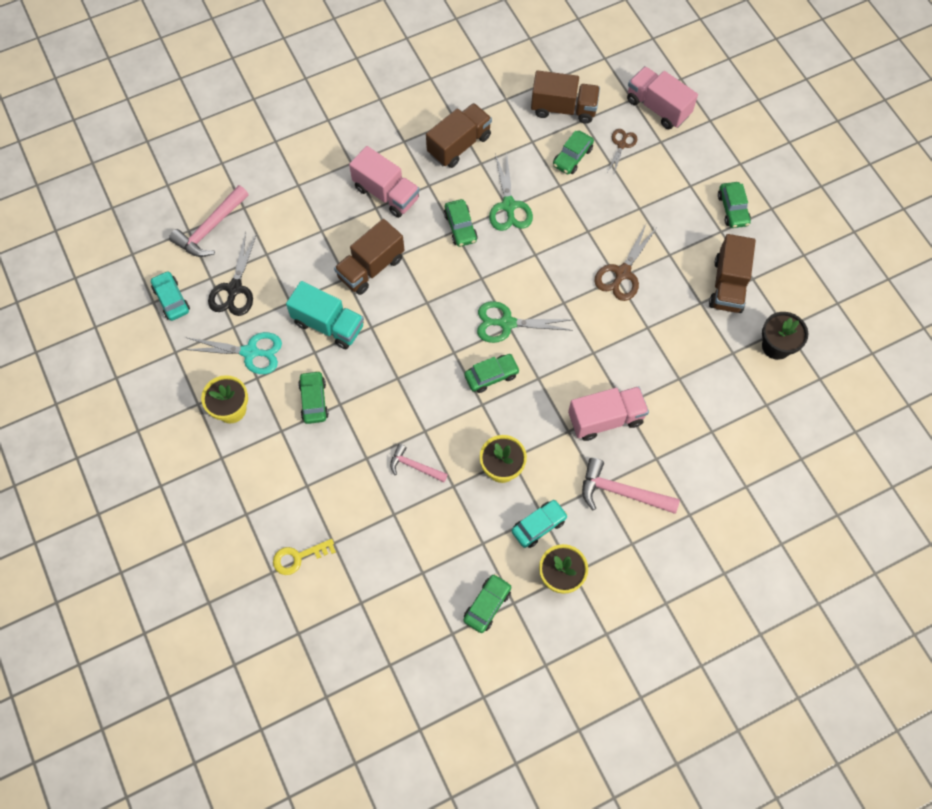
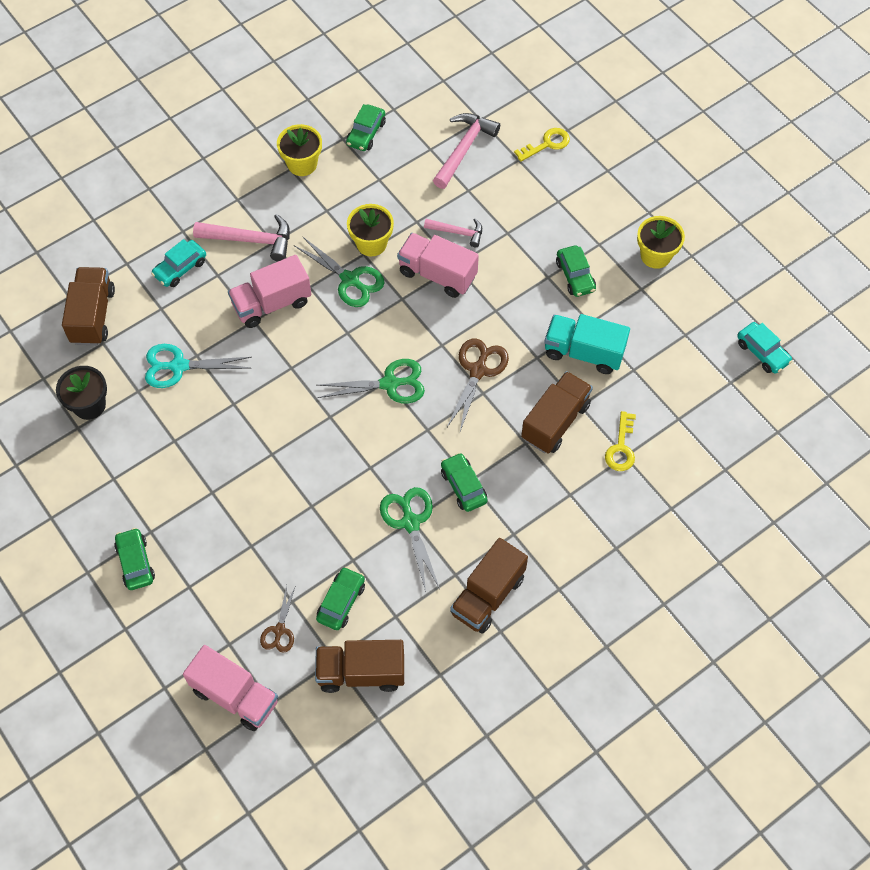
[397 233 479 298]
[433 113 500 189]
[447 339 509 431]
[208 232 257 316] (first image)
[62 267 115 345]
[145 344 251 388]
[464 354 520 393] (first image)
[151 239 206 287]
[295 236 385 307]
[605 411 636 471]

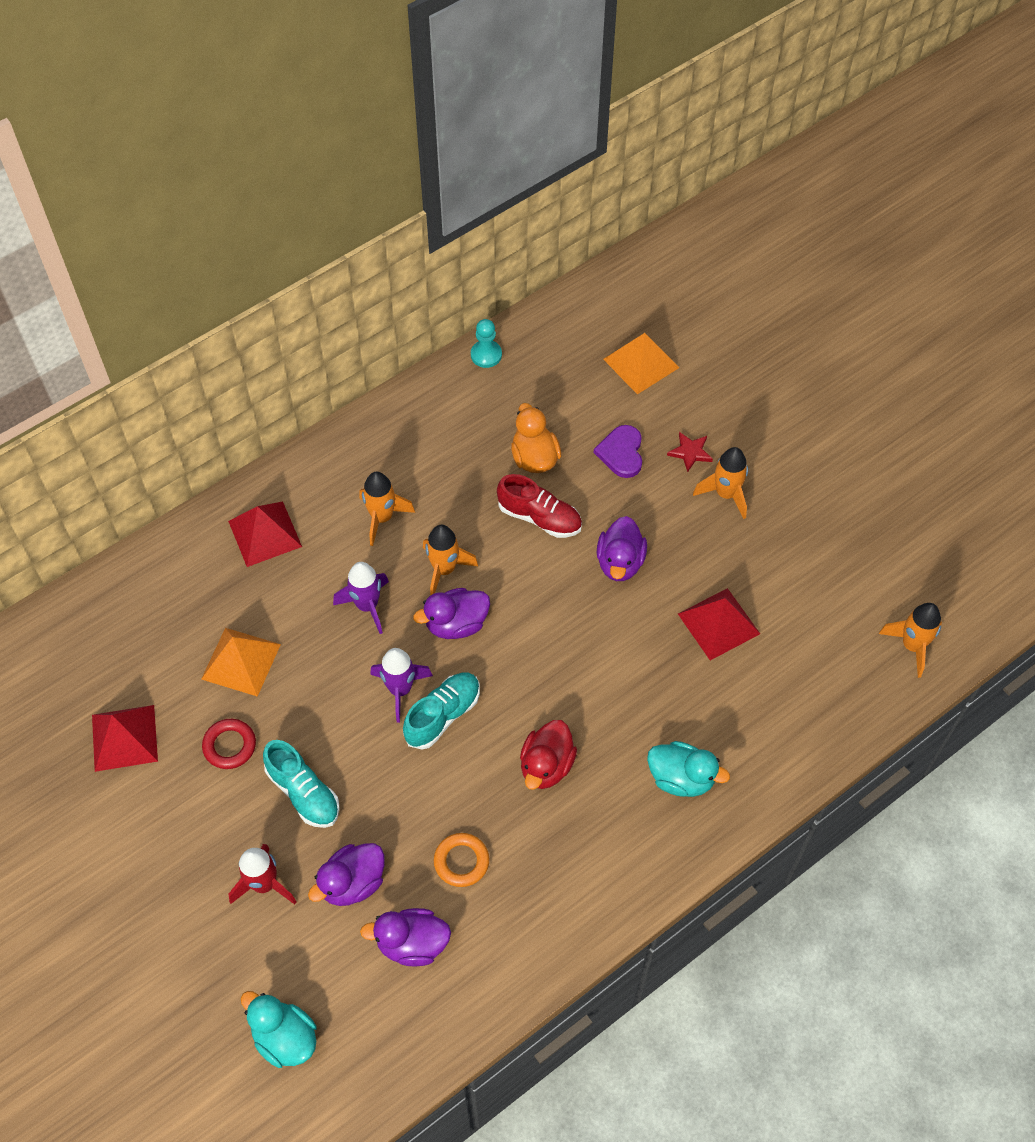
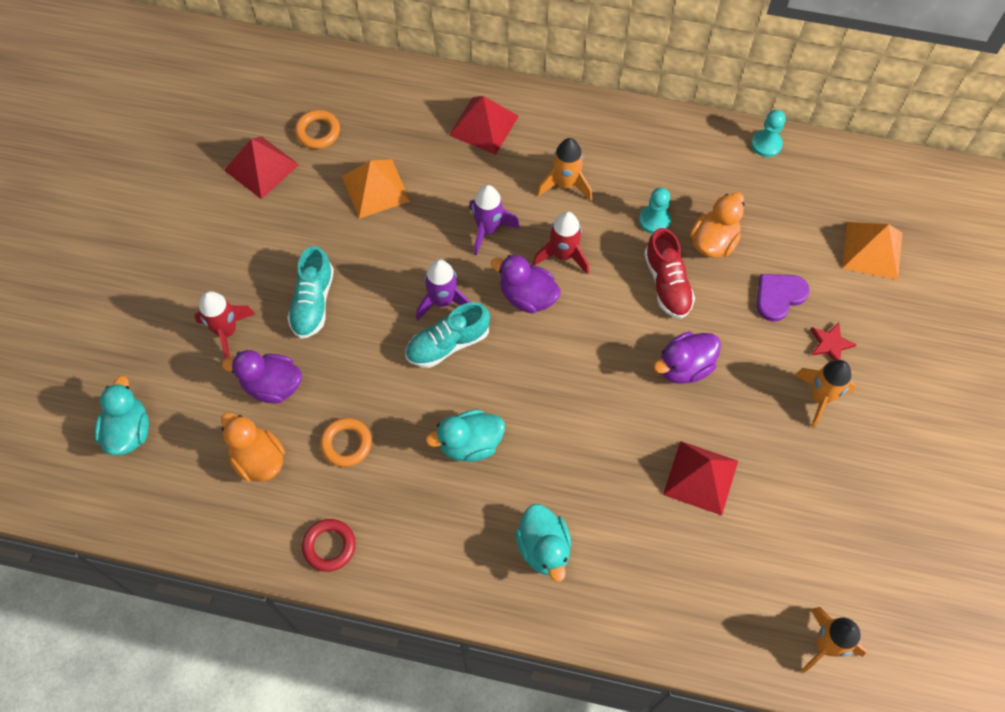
[533 211 589 275]
[405 302 490 368]
[302 519 356 572]
[426 409 505 462]
[221 412 285 482]
[295 110 340 149]
[639 188 671 234]

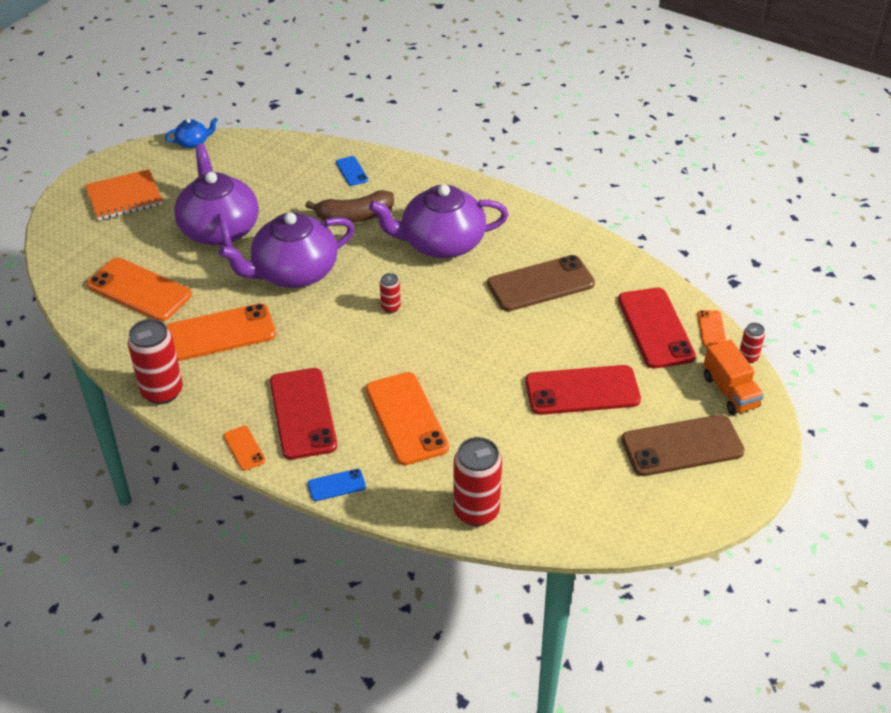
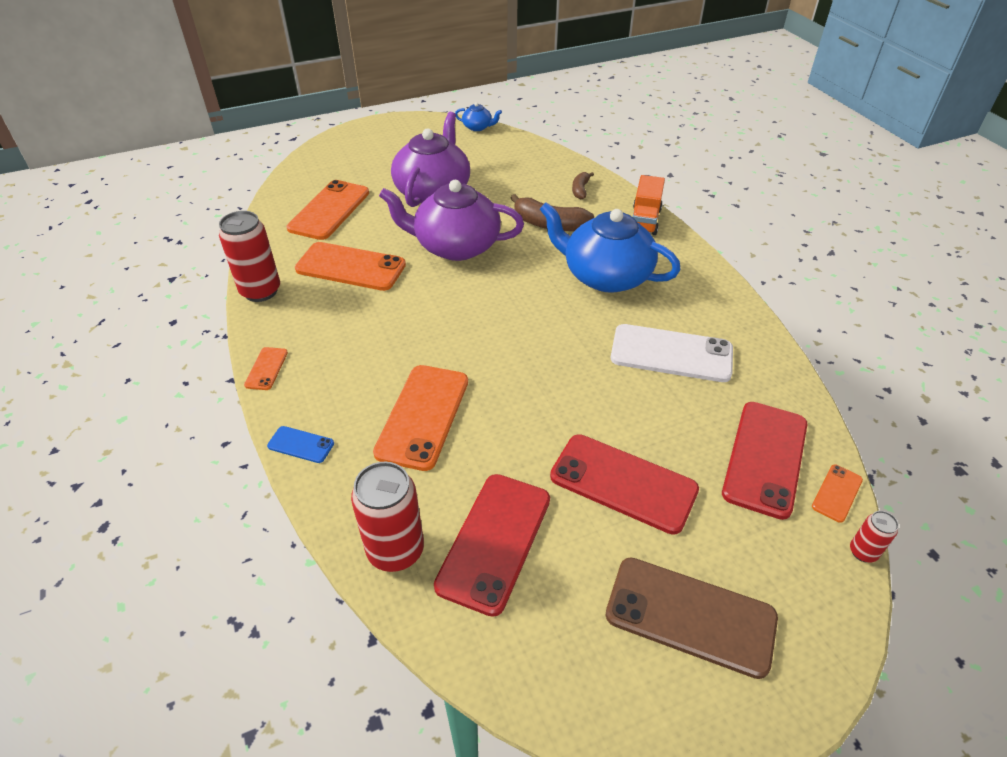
[572 172 594 199]
[85 169 163 221] (first image)
[540 202 681 293]
[611 324 733 382]
[287 180 369 240]
[380 273 401 313] (first image)
[633 175 665 235]
[434 474 550 617]

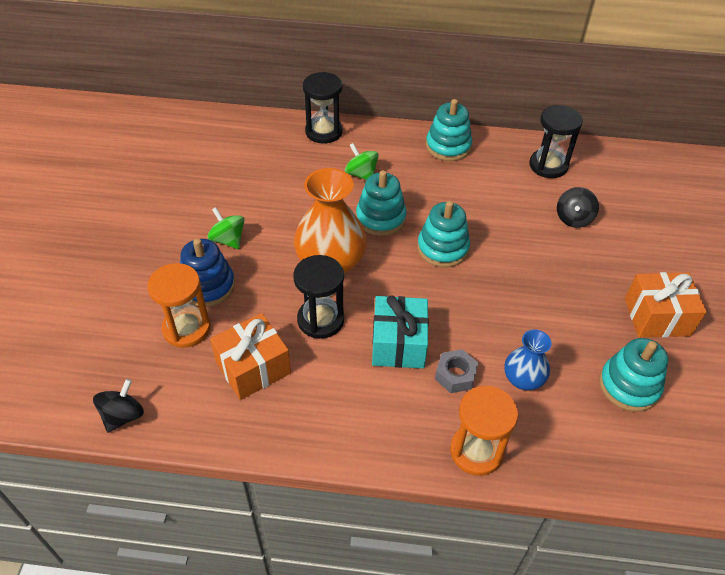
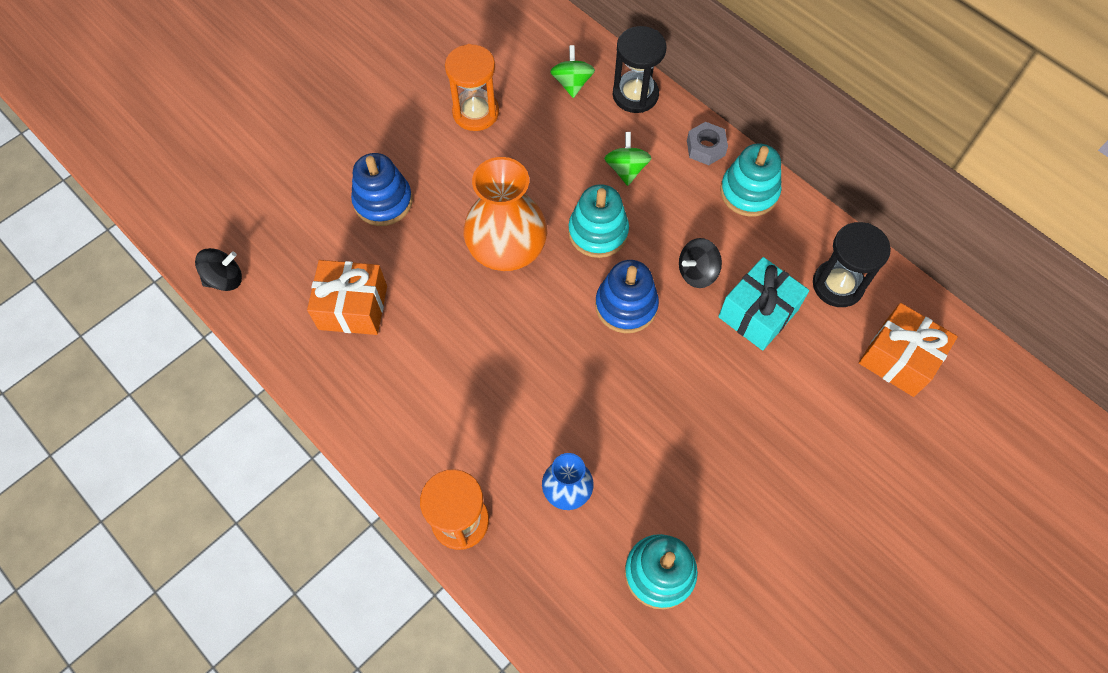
[679 238 722 288]
[595 260 659 333]
[550 45 595 98]
[293 255 344 339] (first image)
[445 44 499 131]
[859 303 958 397]
[718 257 809 351]
[687 122 728 165]

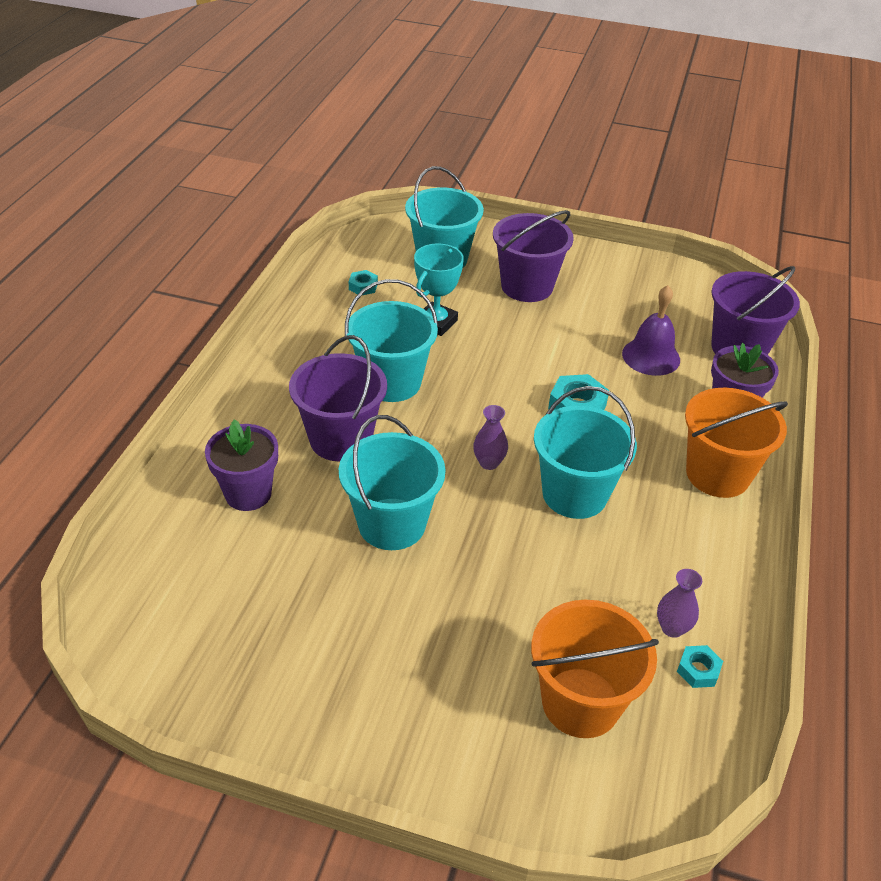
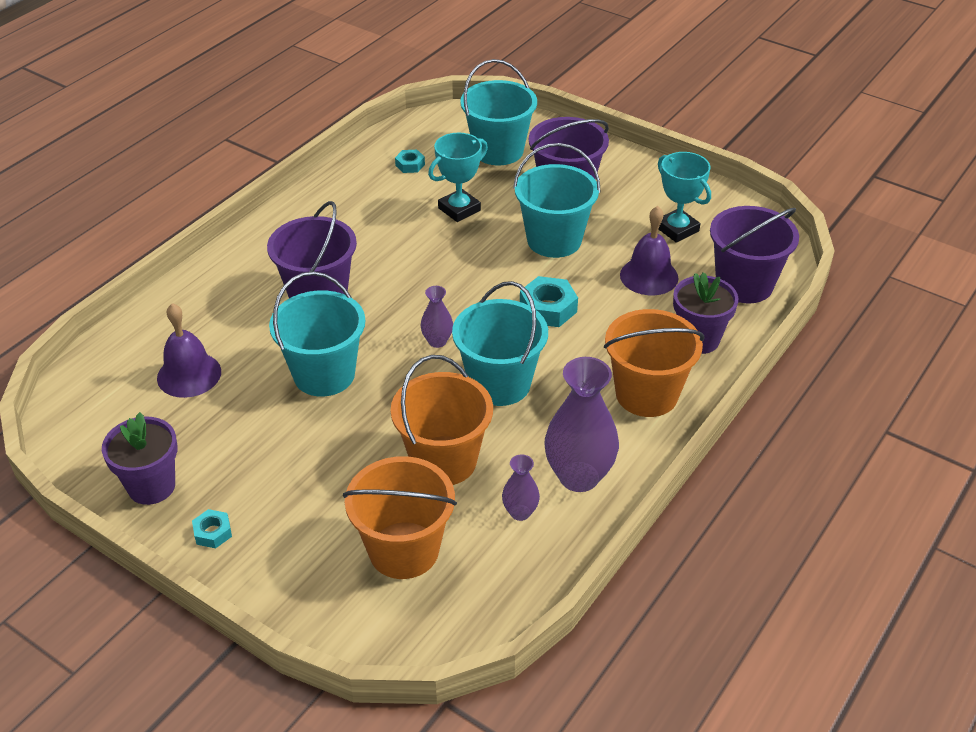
[513 143 601 258]
[102 412 177 505]
[192 509 232 548]
[658 152 711 243]
[157 303 221 398]
[390 355 493 485]
[544 357 619 492]

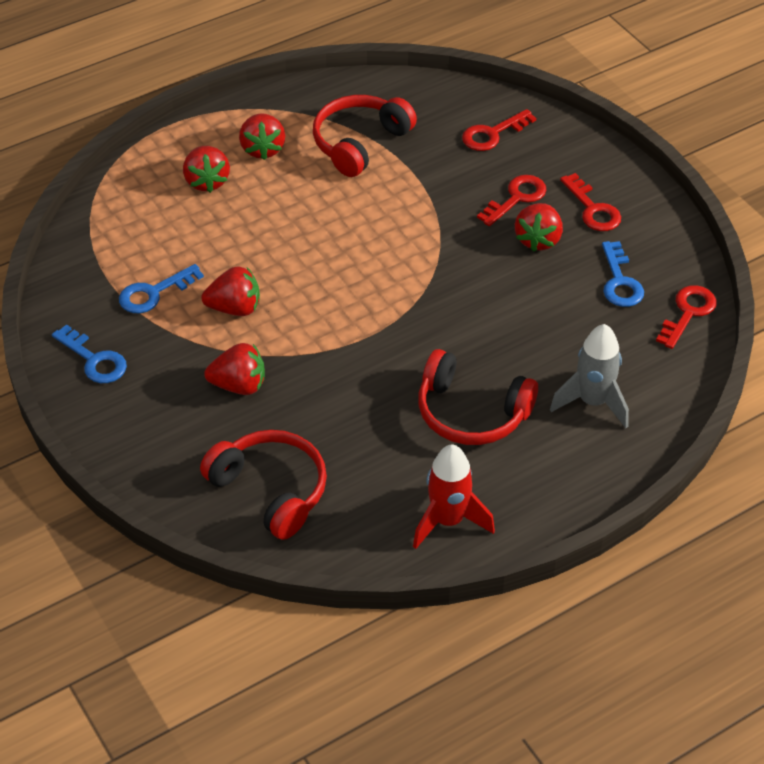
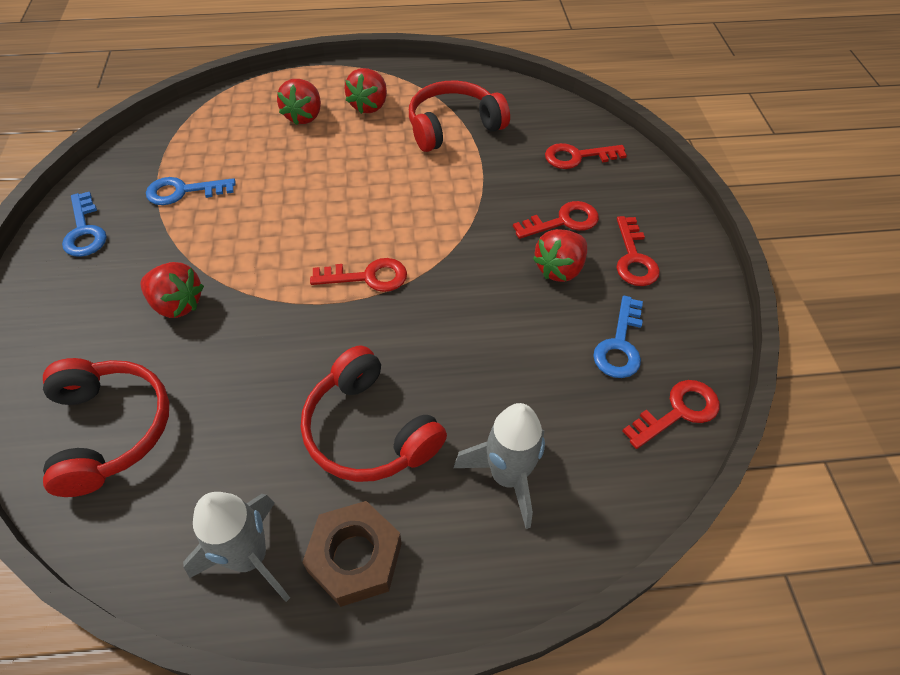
[201 266 260 316] (first image)
[183 492 290 602]
[310 258 407 292]
[302 501 402 607]

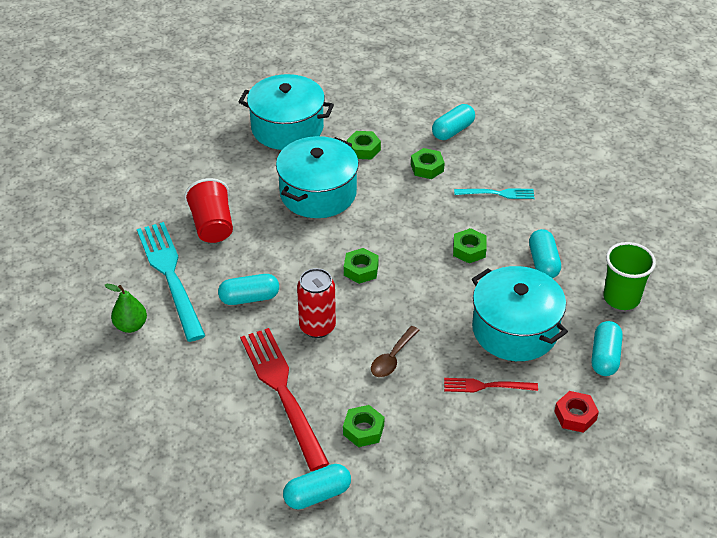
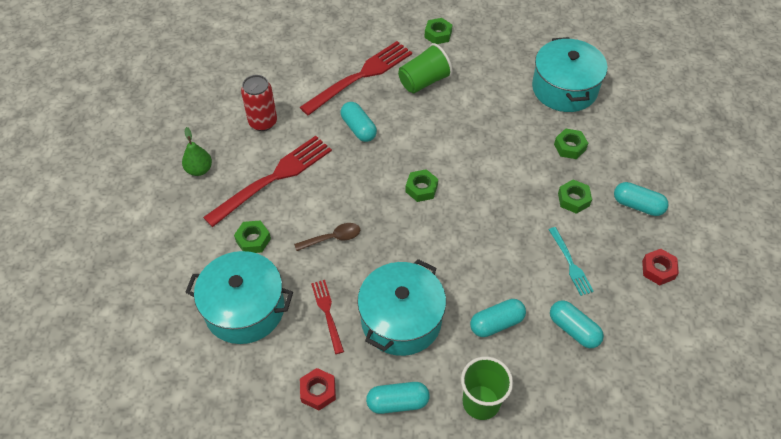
[185 251 293 344]
[398 43 453 93]
[300 41 412 115]
[424 18 452 44]
[241 75 277 131]
[182 127 212 176]
[294 223 360 251]
[550 300 604 348]
[642 249 679 285]

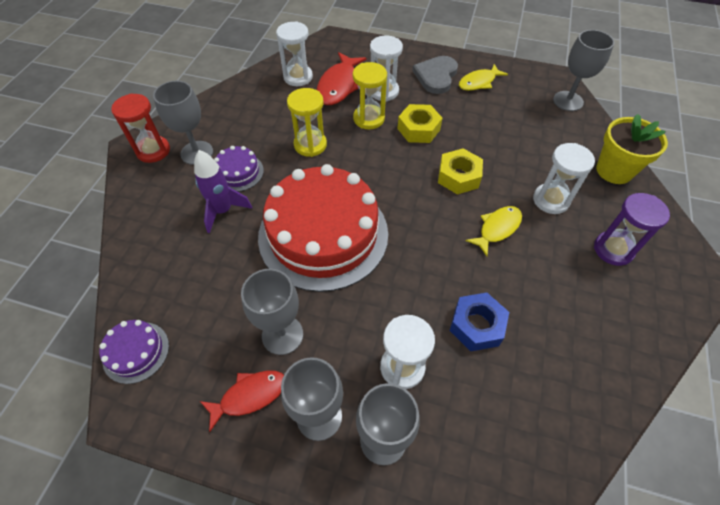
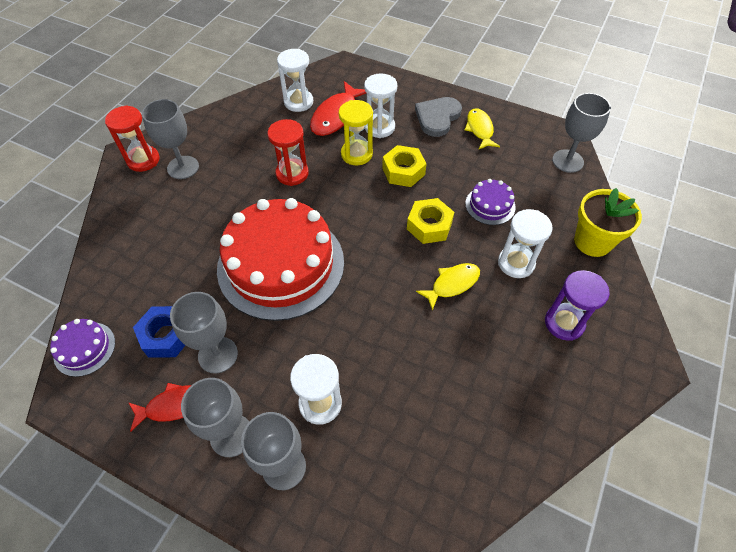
[465 108 500 150]
[268 119 309 186]
[465 179 516 225]
[194 150 252 233] (first image)
[133 306 186 358]

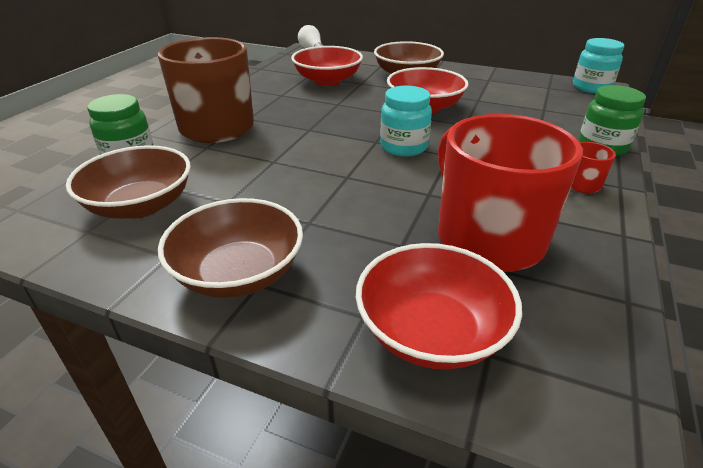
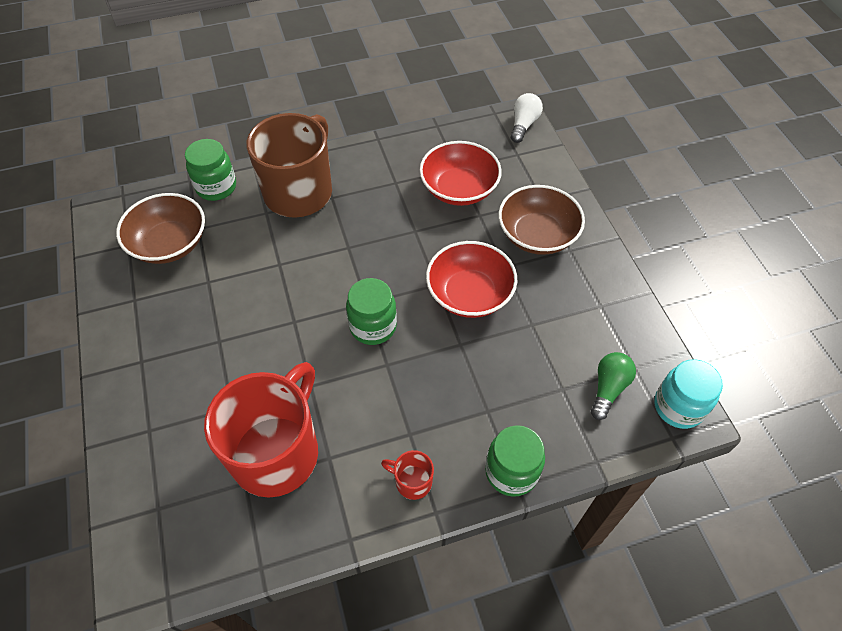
[346 278 397 345]
[158 198 303 298] (first image)
[356 243 522 369] (first image)
[591 352 636 420]

